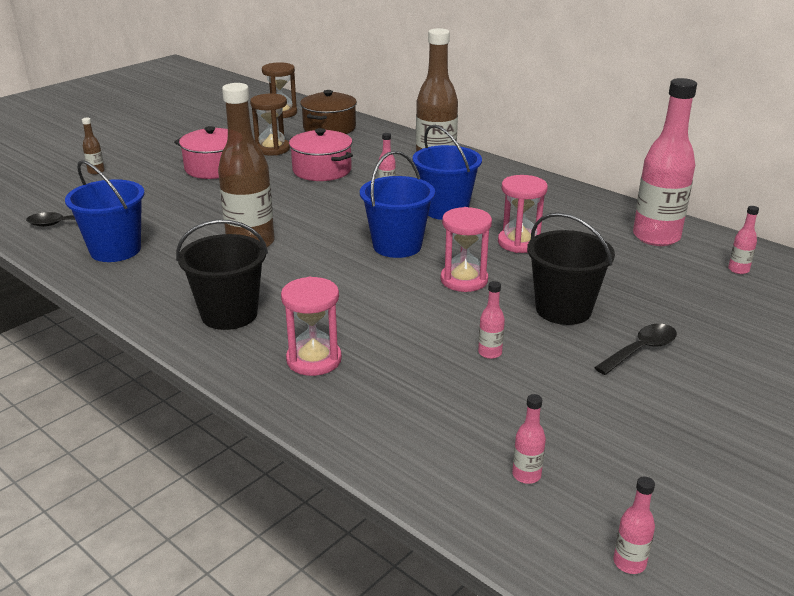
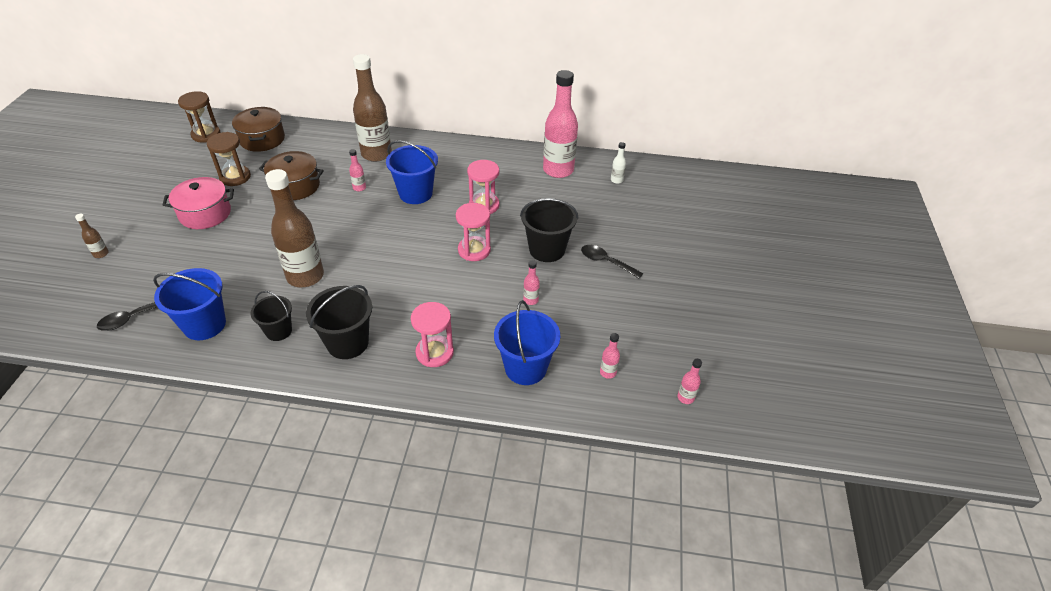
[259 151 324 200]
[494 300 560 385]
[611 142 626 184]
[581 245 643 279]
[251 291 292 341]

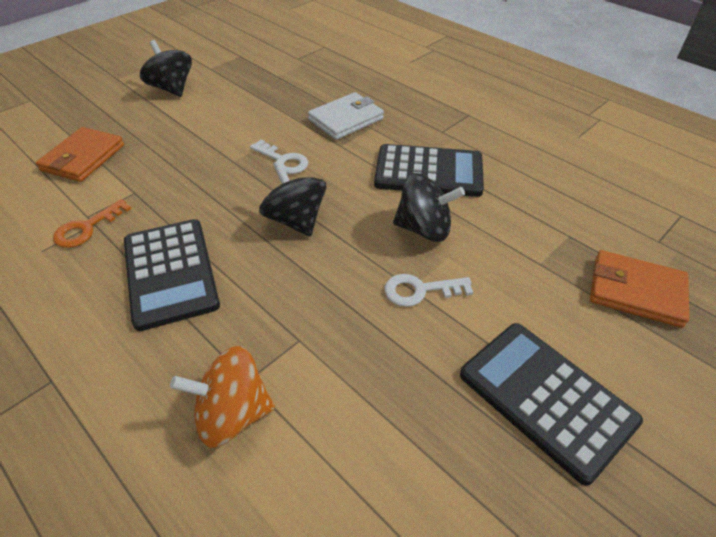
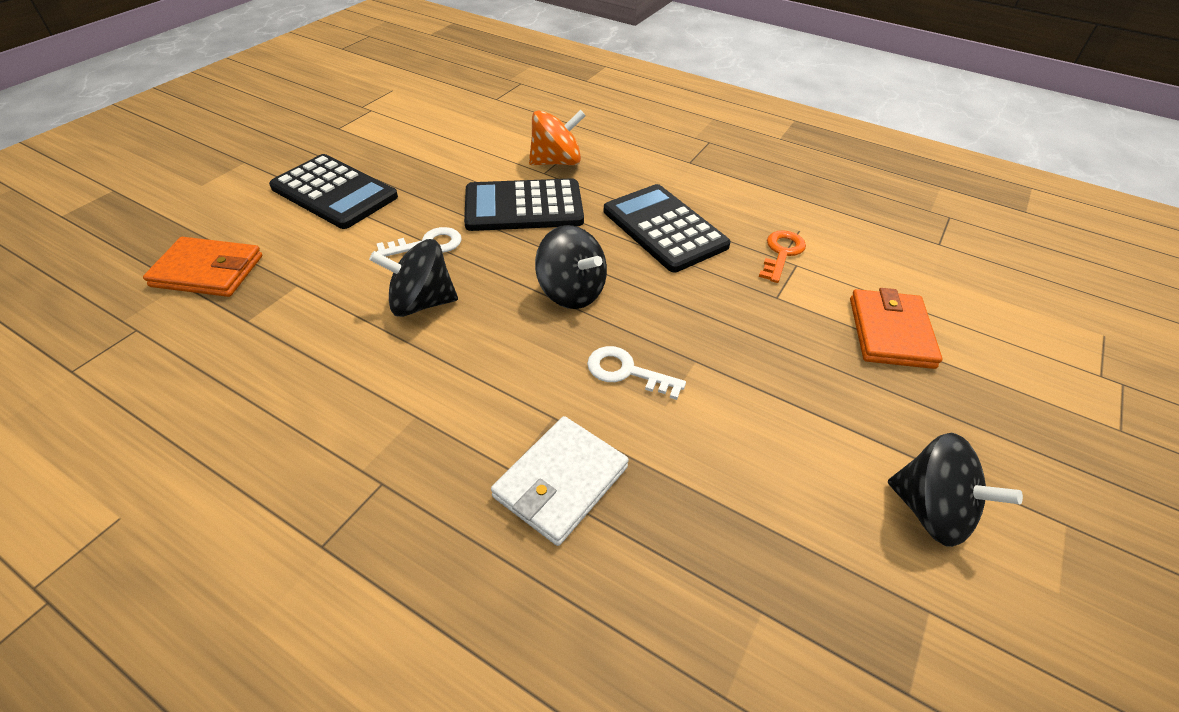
[464 178 584 231]

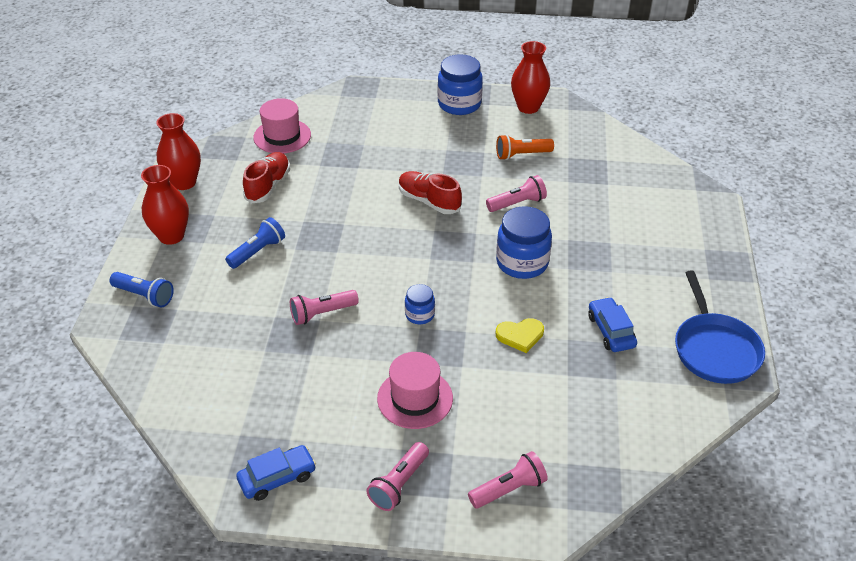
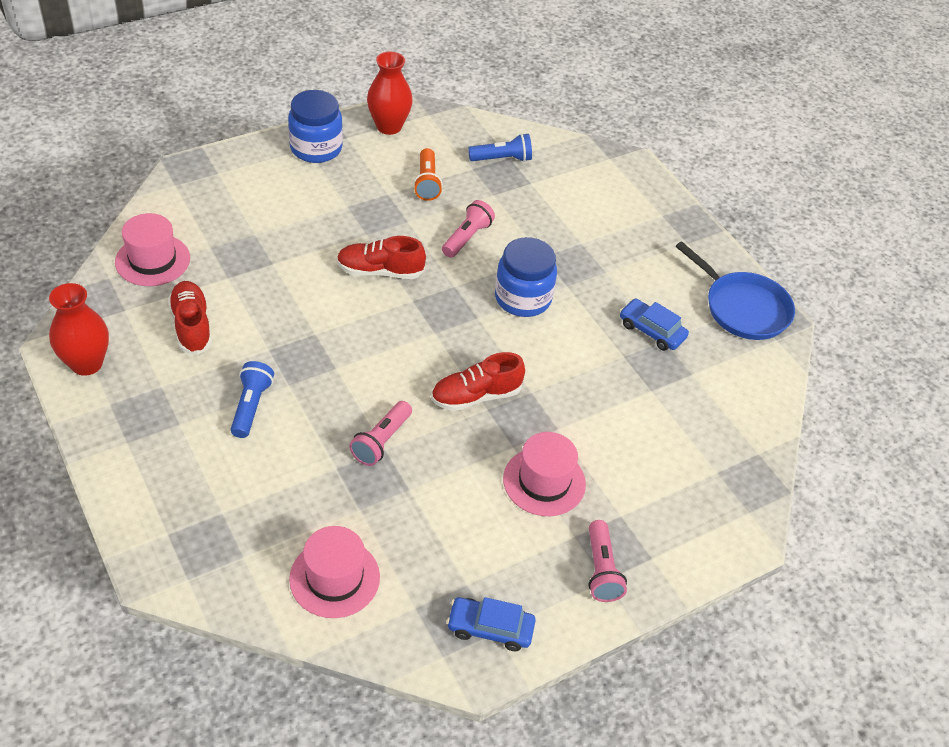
[413 148 443 201]
[141 165 189 245] (first image)
[468 133 532 162]
[431 352 525 411]
[496 318 544 353] (first image)
[447 597 536 651]
[468 451 548 509] (first image)
[289 526 380 618]

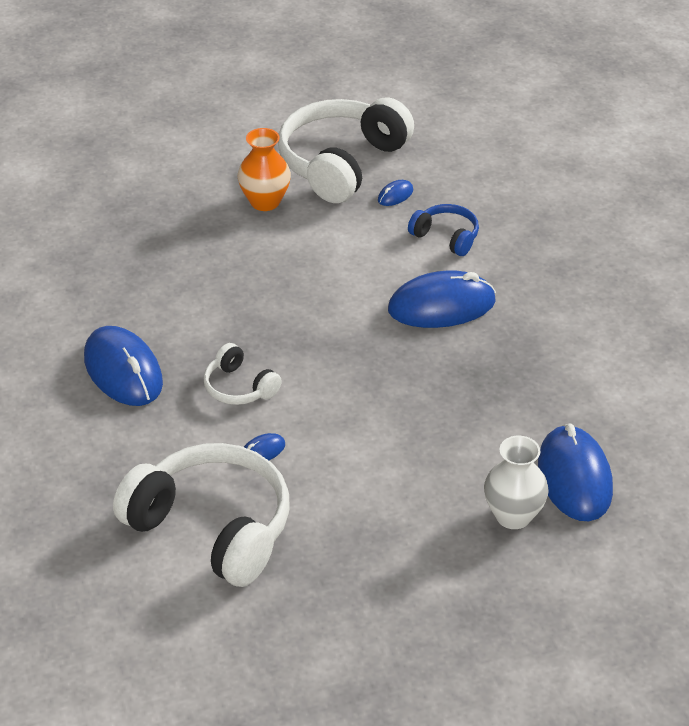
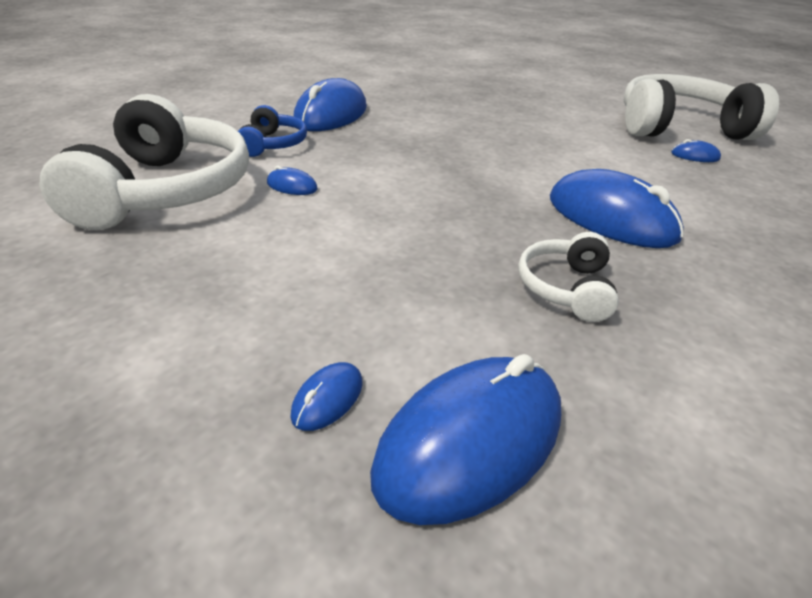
[238 128 291 211] (first image)
[238 105 307 157]
[518 232 619 322]
[290 362 363 431]

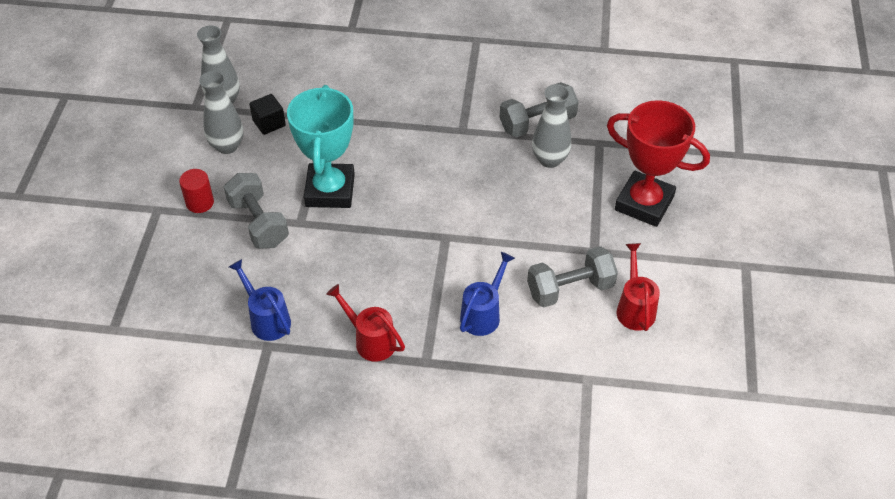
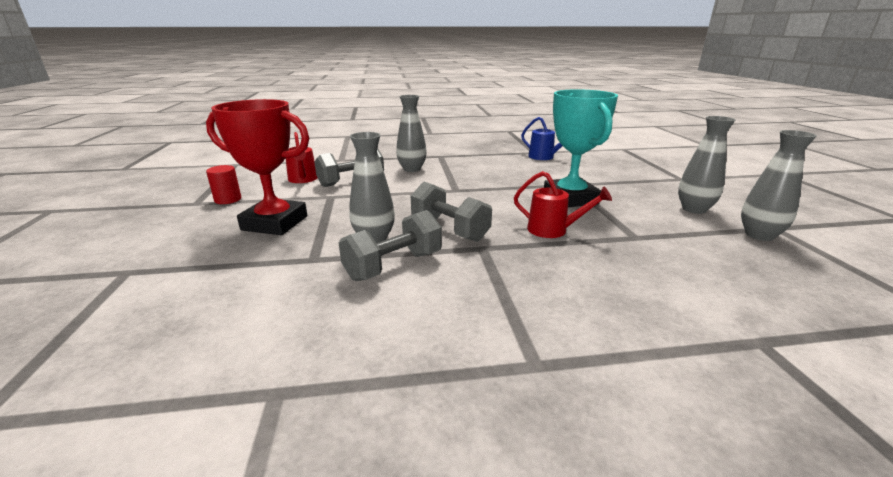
[249 94 286 135] (first image)
[206 165 241 204]
[411 182 492 242]
[396 95 427 172]
[514 171 612 238]

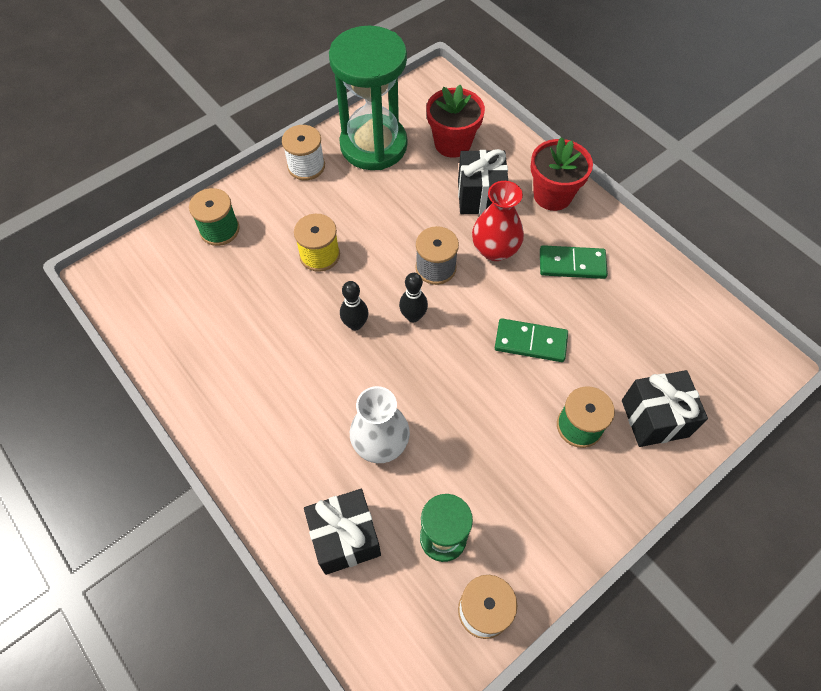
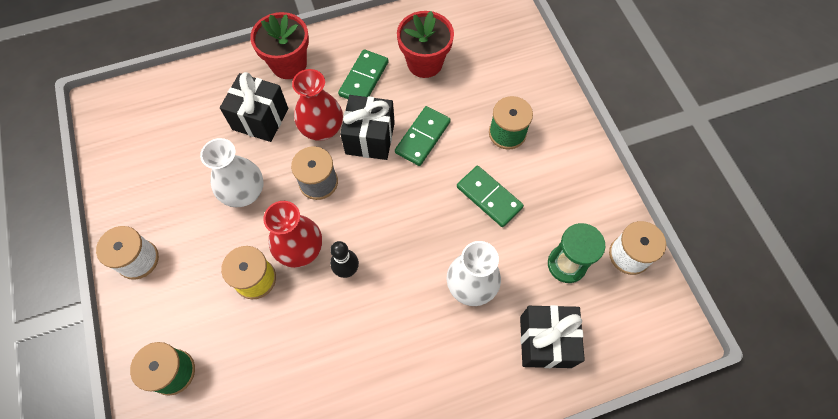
[329 25 407 170] (first image)
[397 11 454 78]
[399 273 428 322] (first image)
[340 95 395 160]
[200 138 264 207]
[457 166 524 227]
[263 201 322 268]

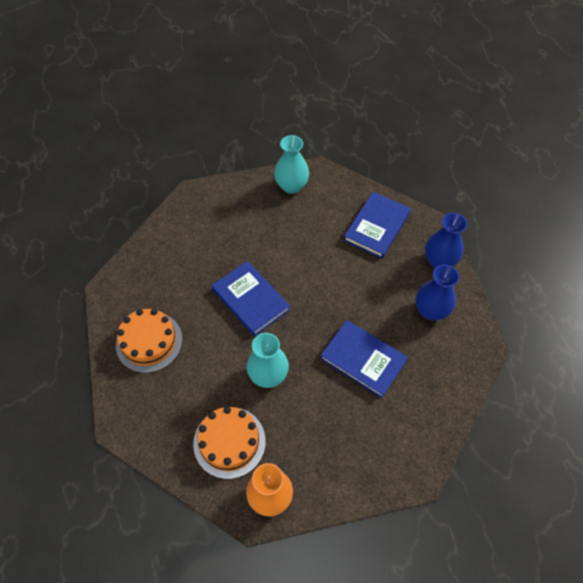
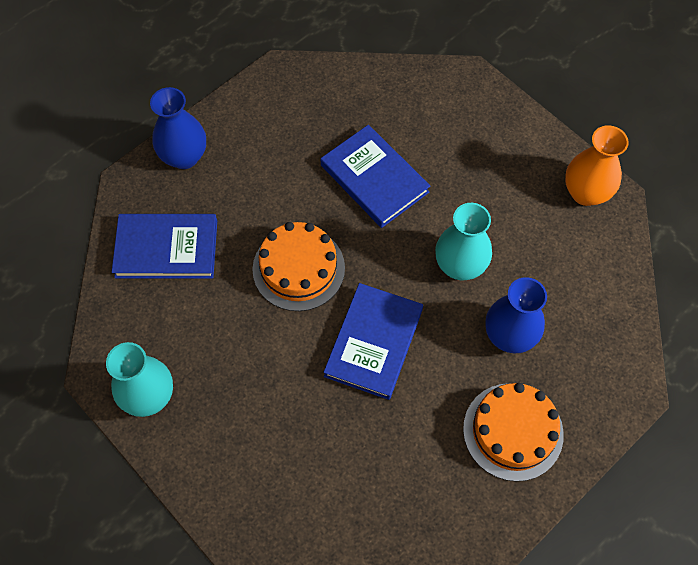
[485 277 547 354]
[321 125 430 228]
[252 222 345 311]

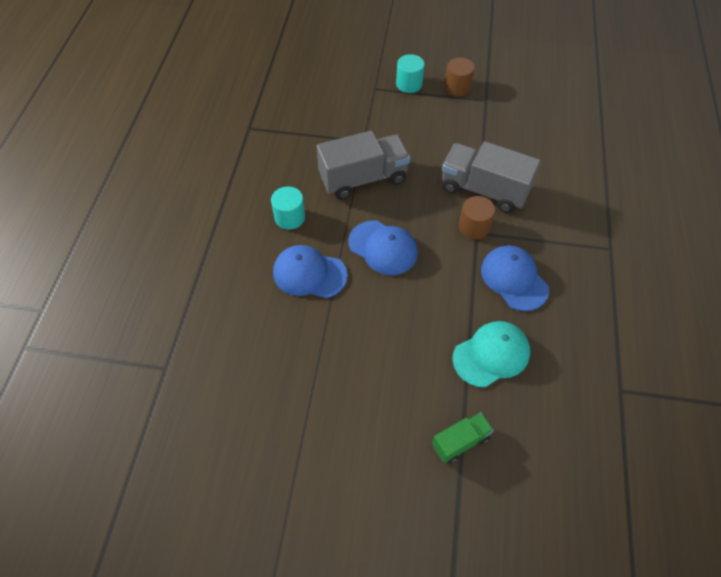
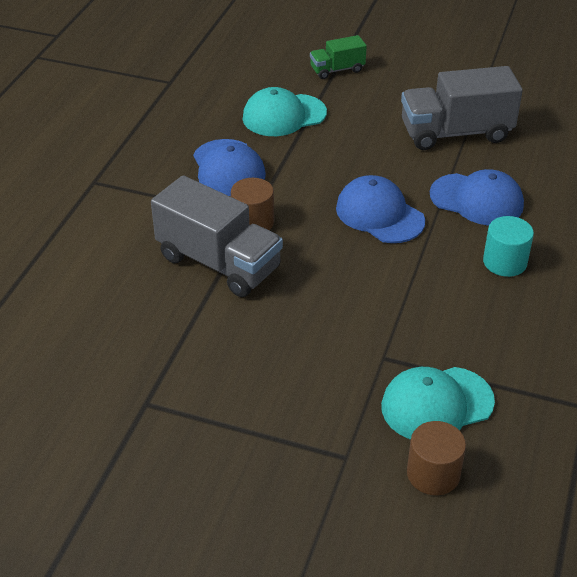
[396 54 425 93] (first image)
[407 421 466 495]
[401 66 523 150]
[381 367 495 440]

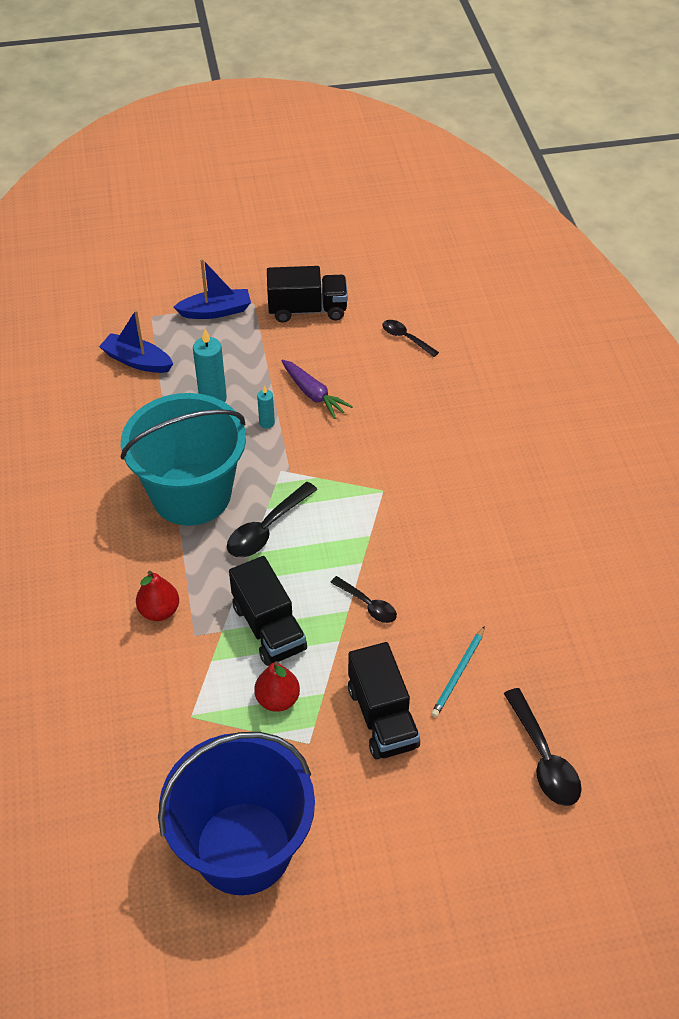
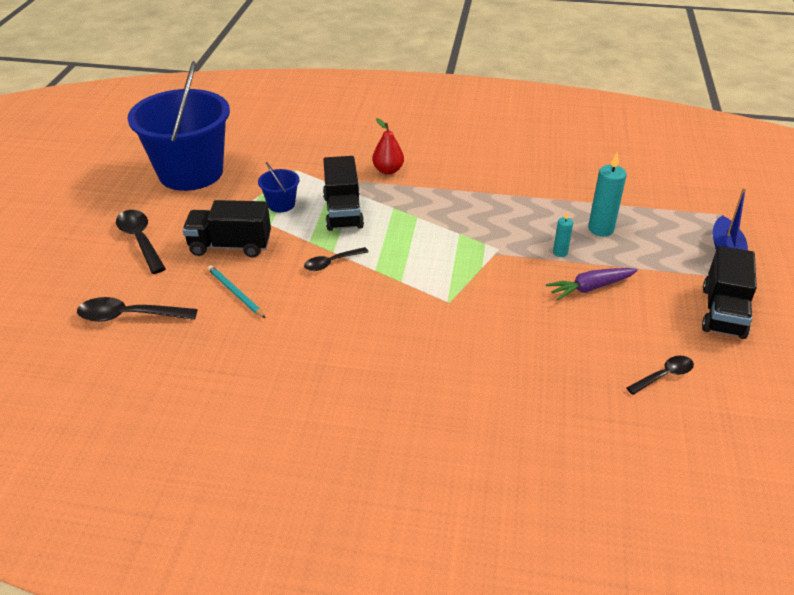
[99 310 173 373] (first image)
[121 393 246 526] (first image)
[116 210 166 274]
[323 156 364 231]
[258 162 299 212]

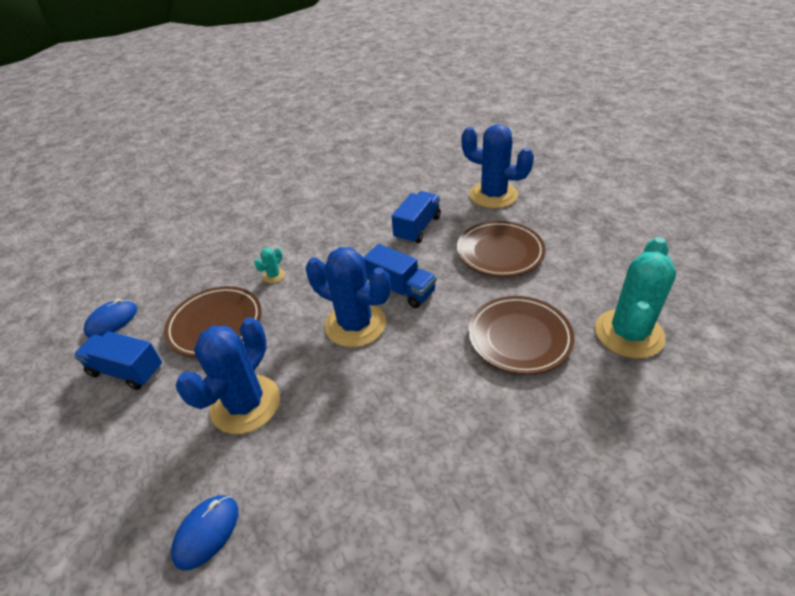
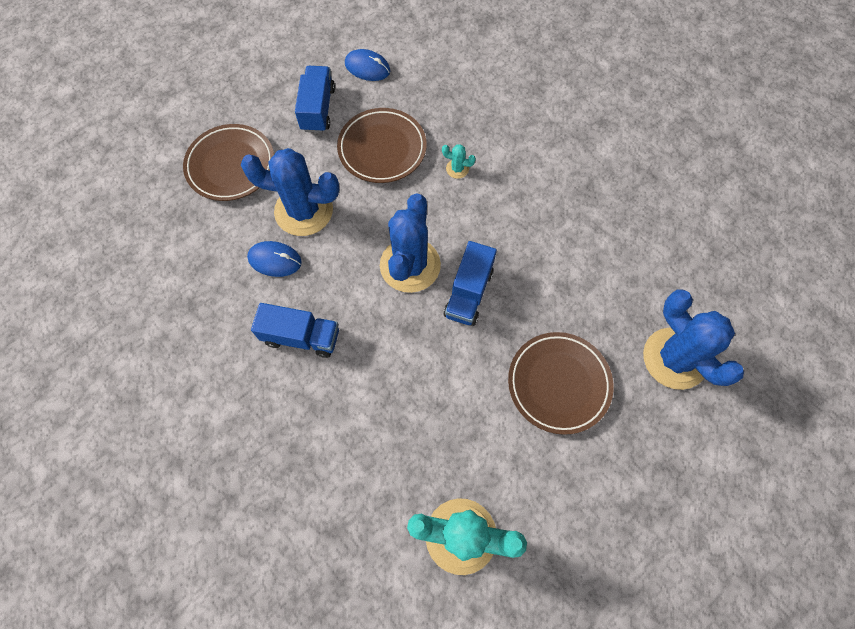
[643 289 744 390]
[251 303 339 358]
[183 124 274 201]
[247 241 302 277]

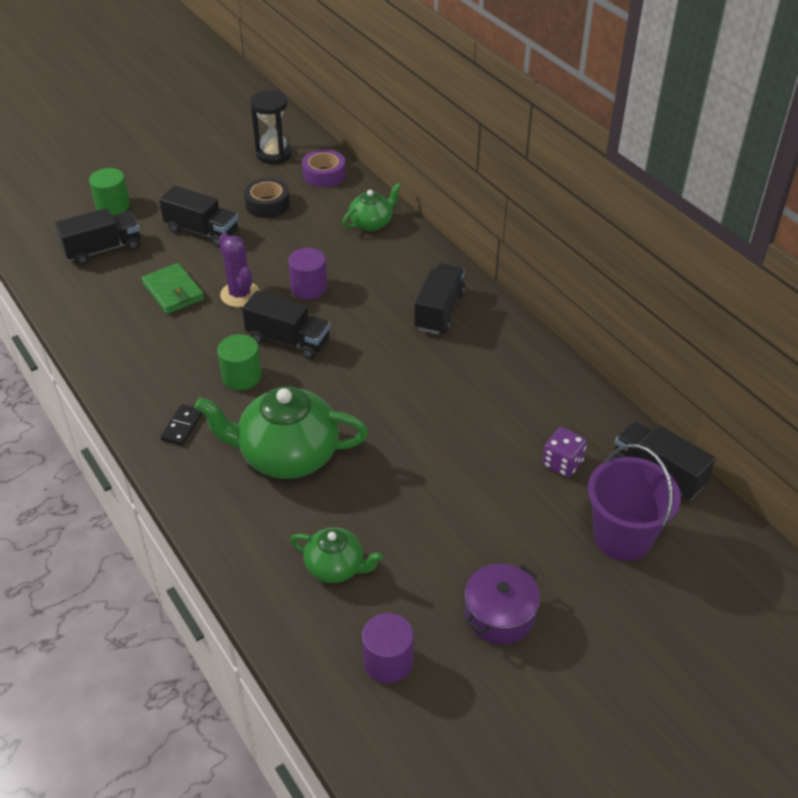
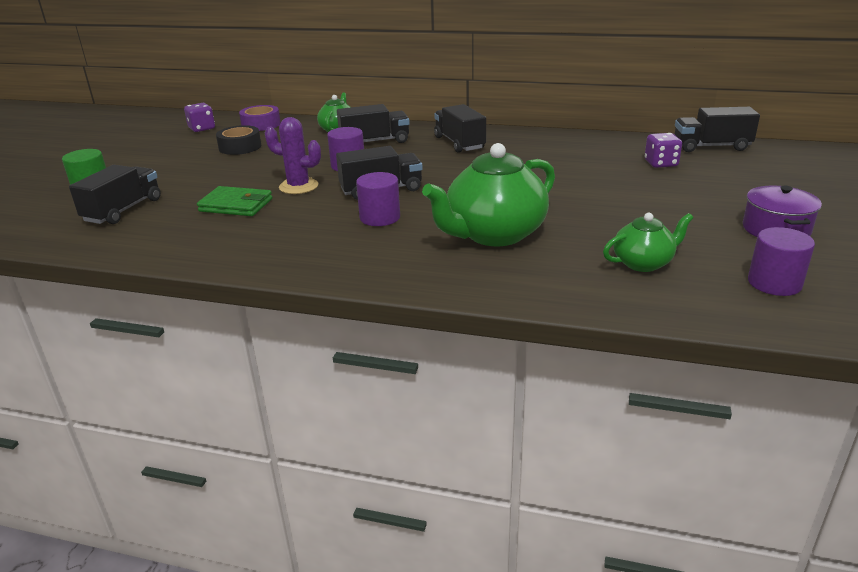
[184 103 215 132]
[337 104 410 143]
[356 172 400 226]
[160 404 202 445] (first image)
[588 444 681 561] (first image)

